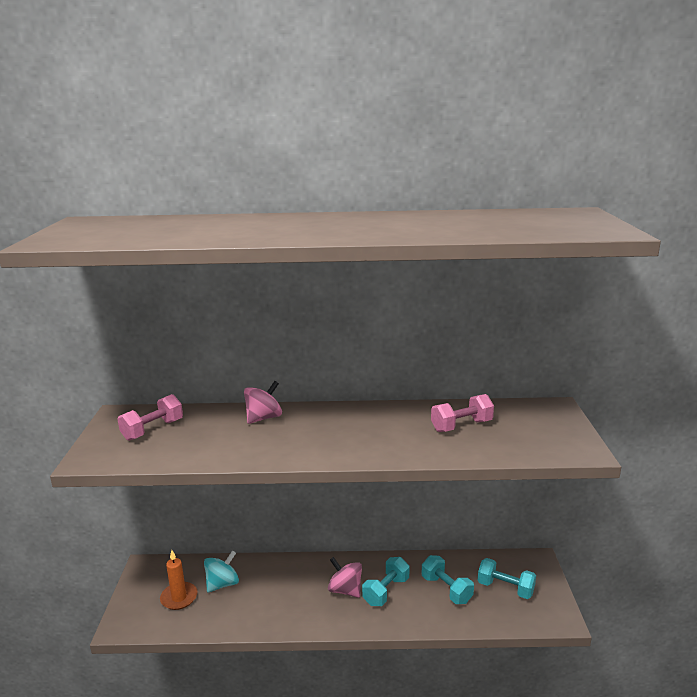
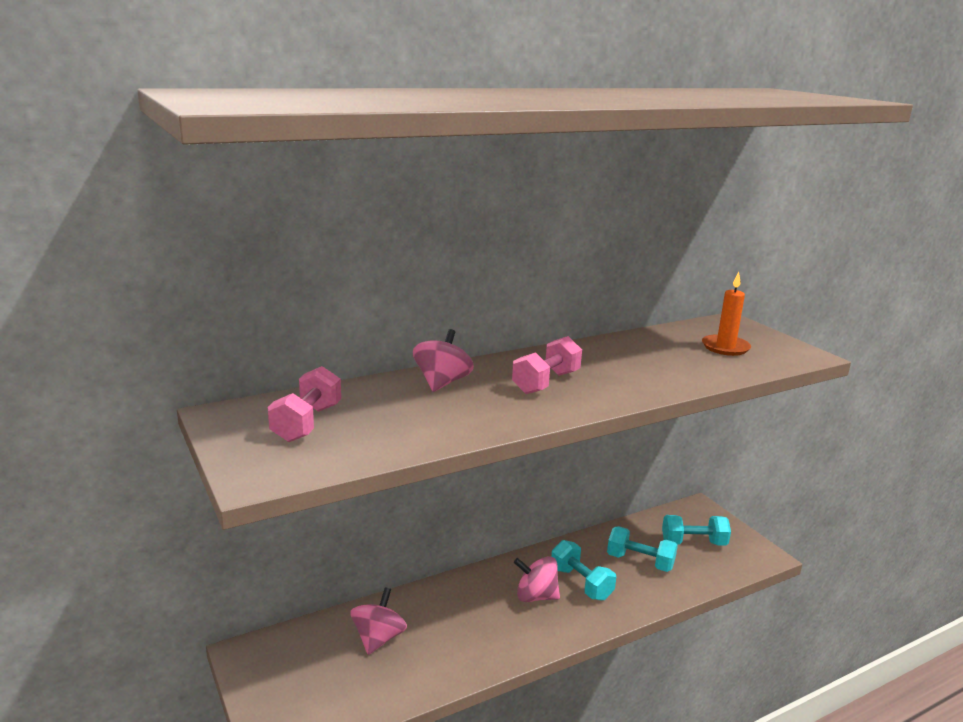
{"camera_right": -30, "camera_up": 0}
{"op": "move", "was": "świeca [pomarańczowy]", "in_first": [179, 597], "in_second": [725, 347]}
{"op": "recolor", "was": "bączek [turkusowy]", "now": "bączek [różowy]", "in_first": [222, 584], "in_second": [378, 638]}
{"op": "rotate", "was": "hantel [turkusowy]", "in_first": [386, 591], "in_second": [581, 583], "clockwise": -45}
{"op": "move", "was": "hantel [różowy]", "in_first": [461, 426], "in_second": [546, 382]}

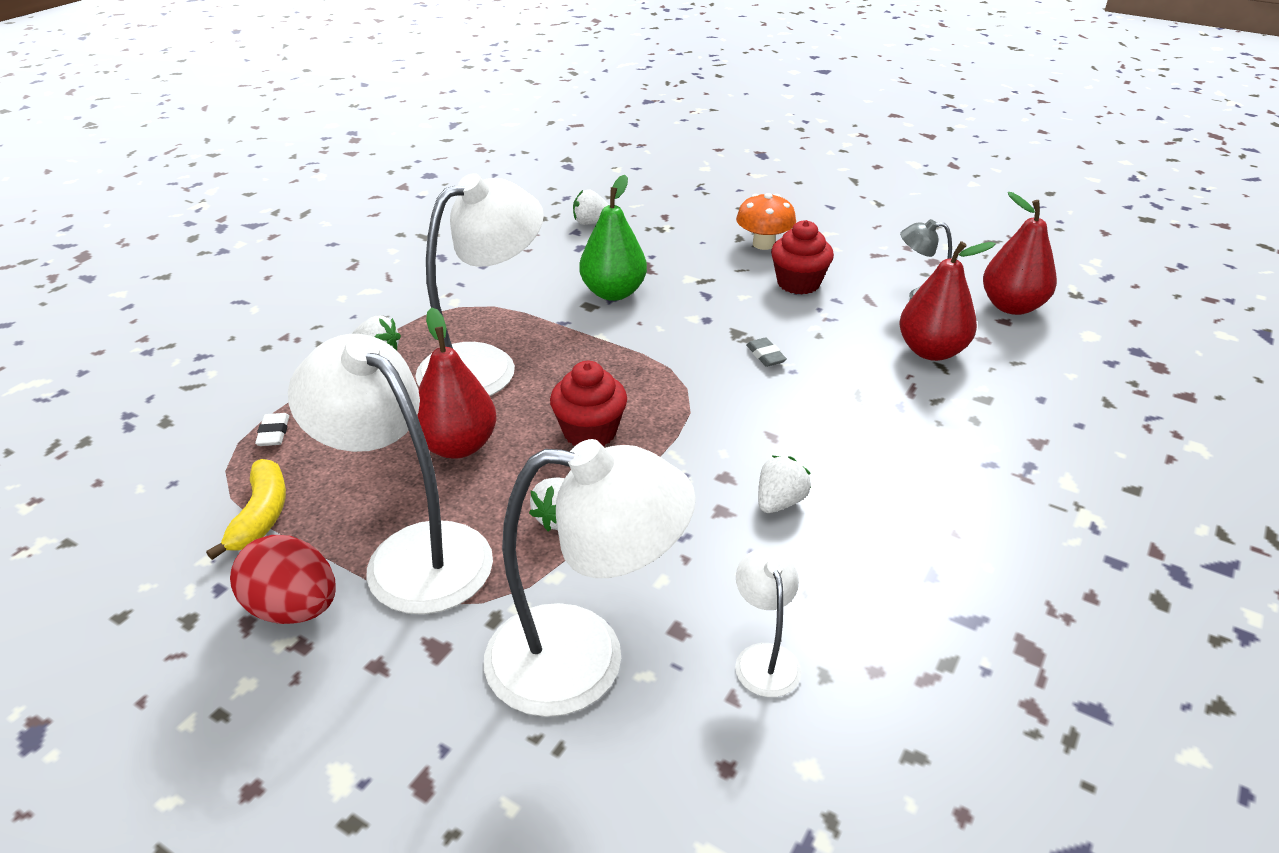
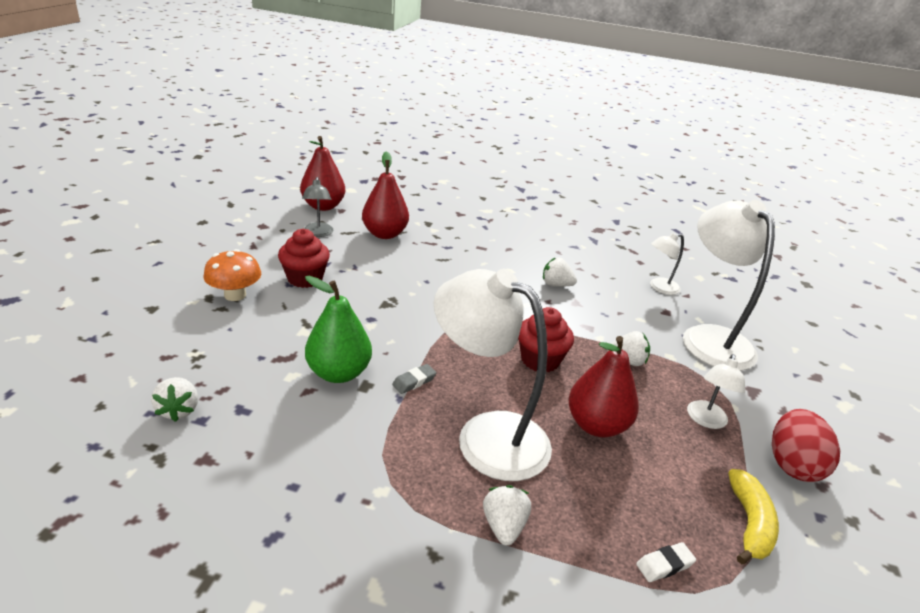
{"camera_right": -110, "camera_up": -5}
{"op": "rotate", "was": "banan [żółty]", "in_first": [261, 516], "in_second": [749, 523], "clockwise": 120}
{"op": "resize", "was": "lampka [biały]", "in_first": [412, 553], "in_second": [705, 420], "ratio": 0.47}
{"op": "move", "was": "gumka do mazania [szary]", "in_first": [765, 356], "in_second": [414, 381]}

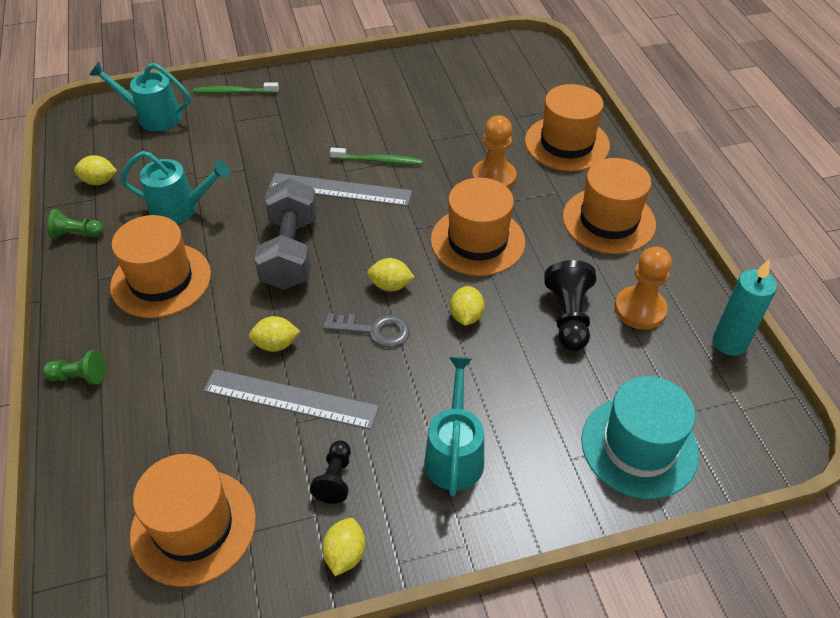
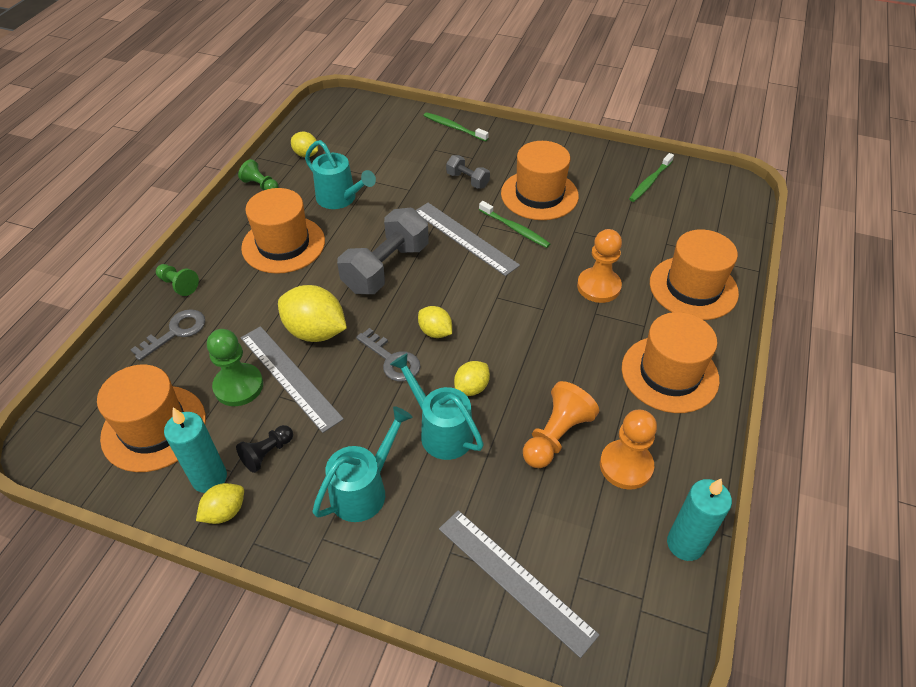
{"camera_right": 35, "camera_up": 0}
{"op": "move", "was": "konewka [turkusowy]", "in_first": [152, 117], "in_second": [440, 431]}
{"op": "resize", "was": "cytryna [żółty]", "in_first": [276, 344], "in_second": [315, 331], "ratio": 1.79}
{"op": "move", "was": "kapelusz [pomarańczowy]", "in_first": [477, 241], "in_second": [539, 195]}
{"op": "recolor", "was": "pionek [czarny]", "now": "pionek [pomarańczowy]", "in_first": [569, 317], "in_second": [556, 436]}
{"op": "replace", "was": "kapelusz [turkusowy]", "now": "linijka [szary]", "in_first": [639, 446], "in_second": [515, 580]}
{"op": "insert", "now": "klucz [szary]", "in_second": [176, 332]}
{"op": "insert", "now": "świeca [turkusowy]", "in_second": [209, 478]}
{"op": "insert", "now": "pionek [zielony]", "in_second": [238, 386]}
{"op": "insert", "now": "hantel [szary]", "in_second": [467, 180]}
{"op": "insert", "now": "szczoteczka do zębów [zielony]", "in_second": [649, 182]}

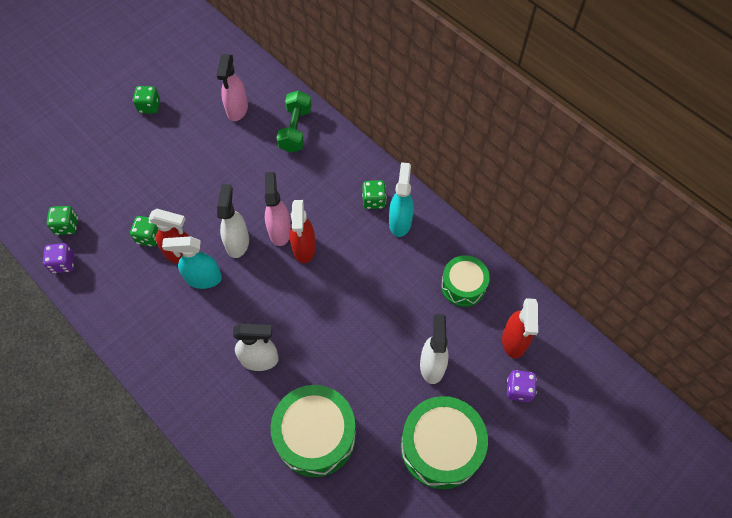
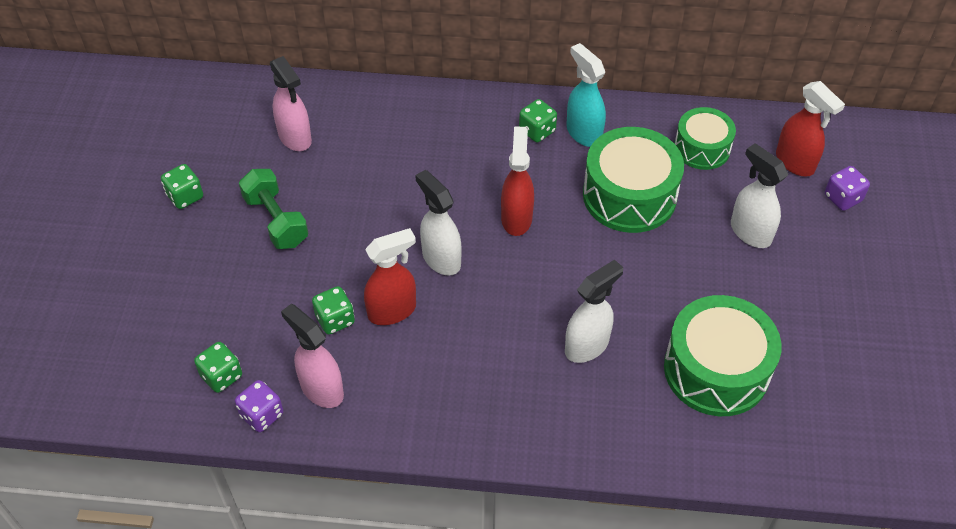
{"camera_right": -40, "camera_up": -10}
{"op": "delete", "was": "spryskiwacz [turkusowy]", "in_first": [203, 278]}
{"op": "move", "was": "spryskiwacz [różowy]", "in_first": [280, 230], "in_second": [321, 389]}
{"op": "move", "was": "hantel [zielony]", "in_first": [295, 129], "in_second": [276, 220]}
{"op": "rotate", "was": "spryskiwacz [czerwony]", "in_first": [304, 248], "in_second": [516, 218], "clockwise": -135}
{"op": "move", "was": "bęben [zielony]", "in_first": [440, 447], "in_second": [629, 195]}

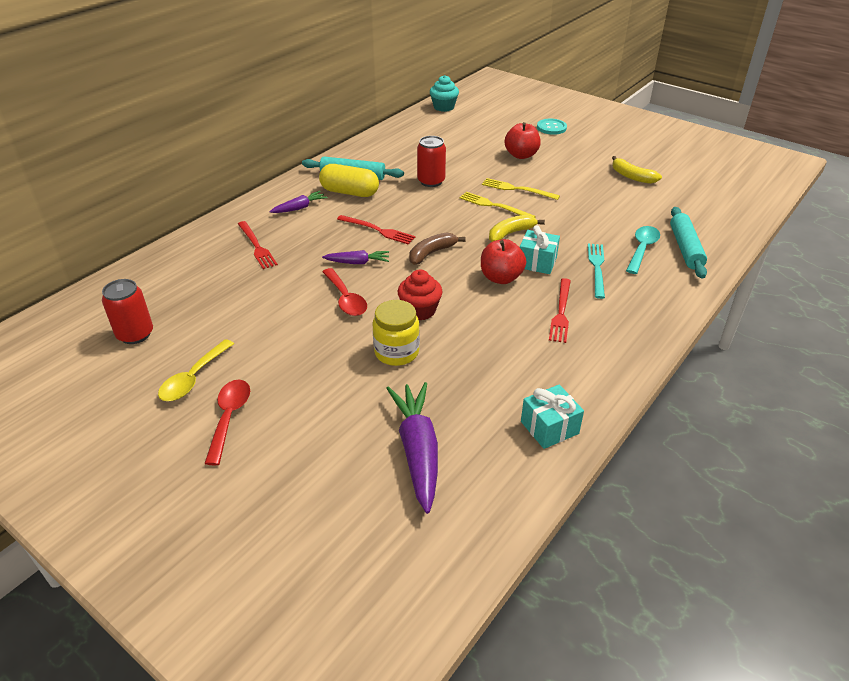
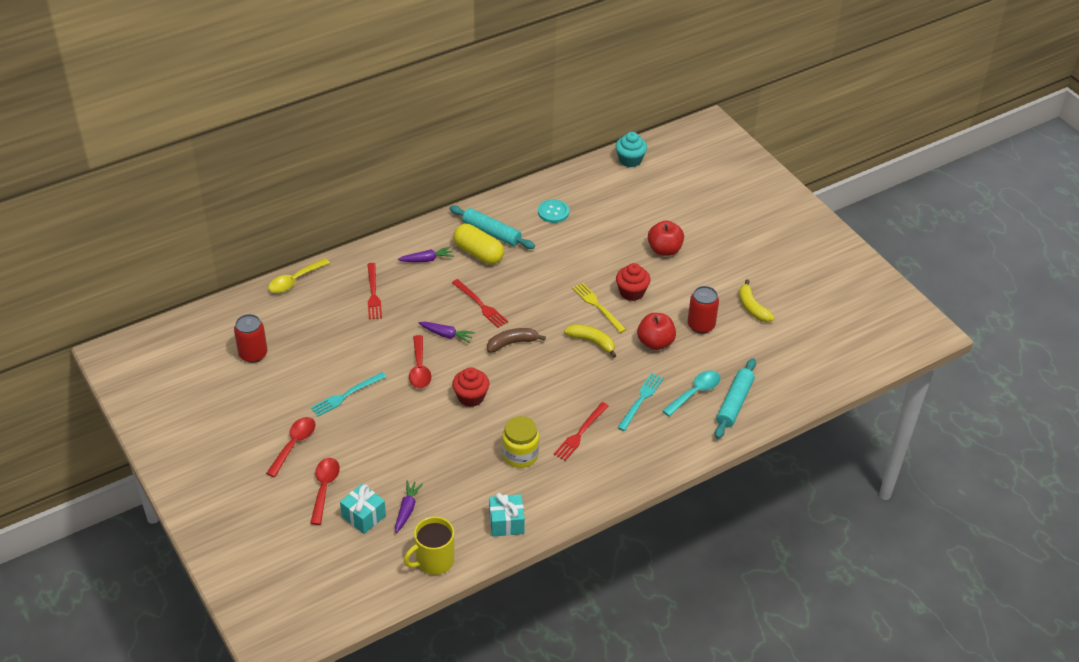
{"camera_right": 20, "camera_up": 5}
{"op": "move", "was": "łyżka [żółty]", "in_first": [193, 378], "in_second": [295, 281]}
{"op": "move", "was": "słoik [żółty]", "in_first": [396, 352], "in_second": [520, 455]}
{"op": "resize", "was": "marchewka [fioletowy]", "in_first": [418, 450], "in_second": [407, 509], "ratio": 0.55}
{"op": "move", "was": "puszka [czerwony]", "in_first": [431, 181], "in_second": [701, 325]}
{"op": "move", "was": "jabłko [czerwony]", "in_first": [501, 278], "in_second": [655, 342]}
{"op": "replace", "was": "widelec [żółty]", "now": "muffinka [czerwony]", "in_first": [517, 189], "in_second": [631, 292]}
{"op": "rotate", "was": "banan [żółty]", "in_first": [510, 233], "in_second": [592, 342], "clockwise": 45}
{"op": "move", "was": "prezent [turkusowy]", "in_first": [537, 262], "in_second": [363, 516]}
{"op": "move", "was": "guzik [turkusowy]", "in_first": [551, 128], "in_second": [553, 212]}
{"op": "insert", "now": "łyżka [czerwony]", "in_second": [324, 488]}
{"op": "insert", "now": "widelec [turkusowy]", "in_second": [346, 395]}
{"op": "insert", "now": "kubek [żółty]", "in_second": [434, 561]}

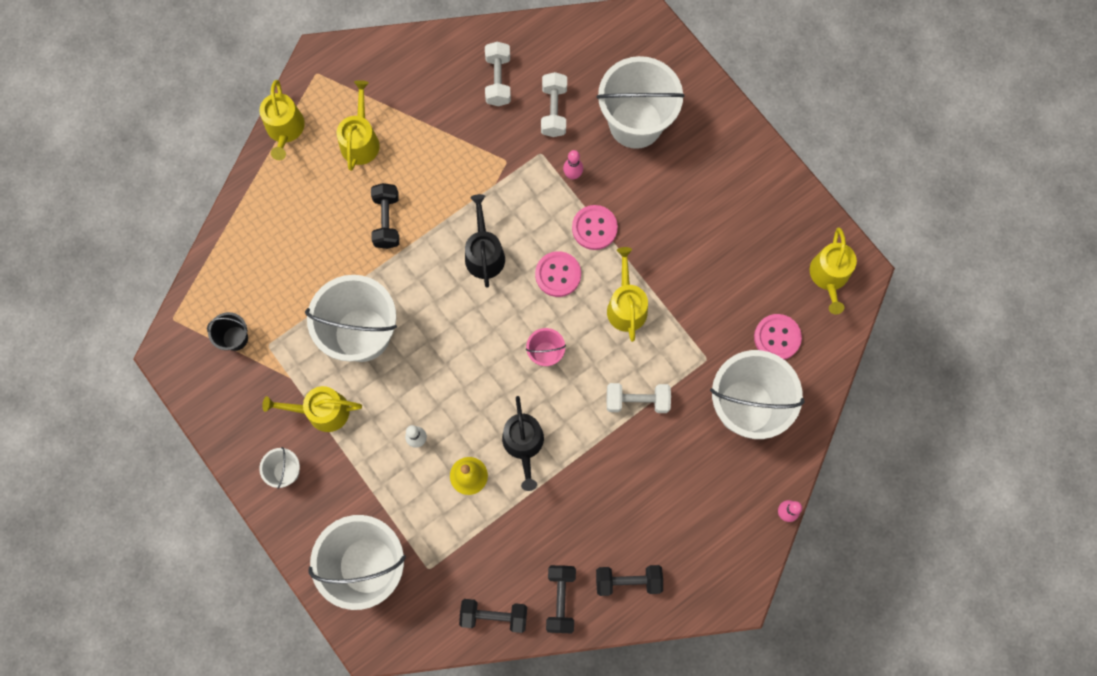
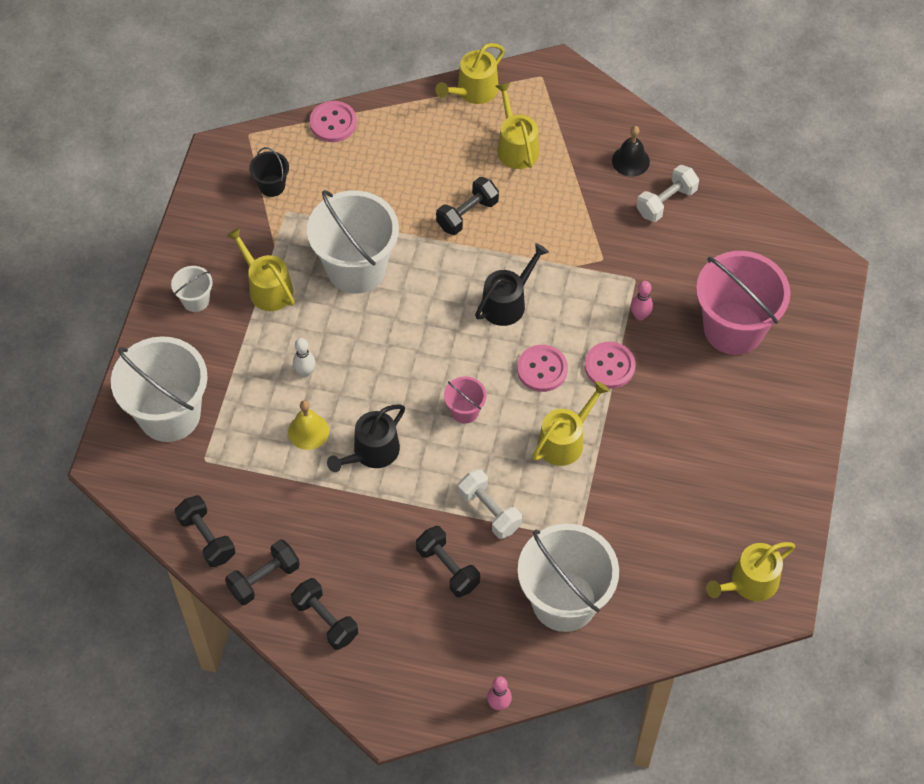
{"camera_right": 50, "camera_up": -15}
{"op": "rotate", "was": "konewka [żółty]", "in_first": [360, 140], "in_second": [516, 147], "clockwise": -75}
{"op": "delete", "was": "hantel [biały]", "in_first": [554, 110]}
{"op": "recolor", "was": "wiadro [biały]", "now": "wiadro [różowy]", "in_first": [635, 123], "in_second": [733, 328]}
{"op": "move", "was": "guzik [różowy]", "in_first": [777, 337], "in_second": [333, 123]}
{"op": "insert", "now": "hantel [czarny]", "in_second": [447, 568]}
{"op": "insert", "now": "dzwonek [czarny]", "in_second": [630, 161]}

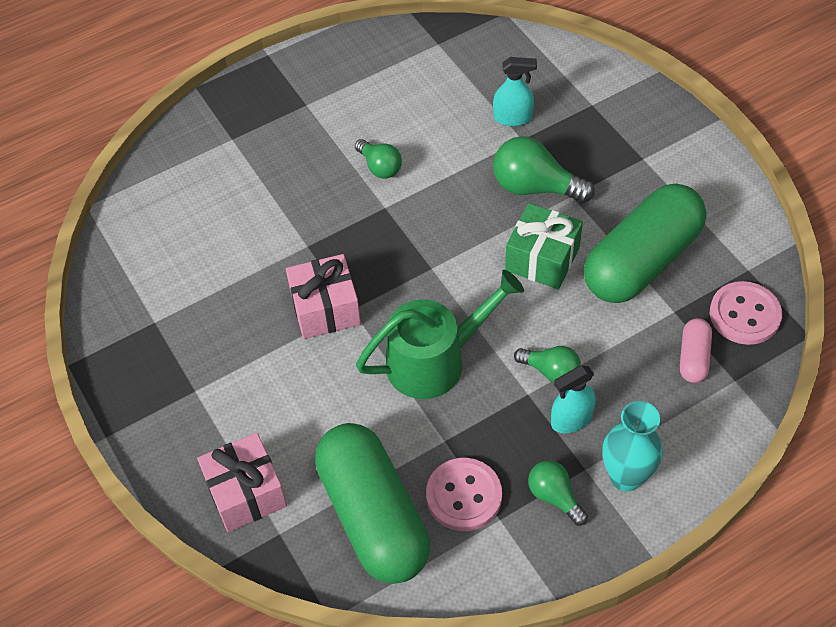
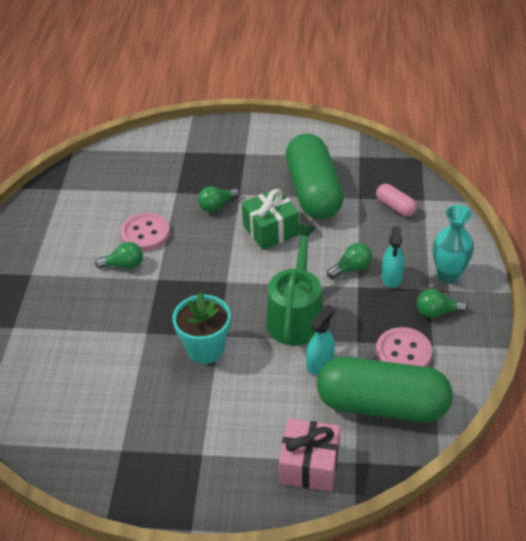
{"camera_right": -55, "camera_up": -10}
{"op": "replace", "was": "prezent [różowy]", "now": "doniczka [turkusowy]", "in_first": [325, 308], "in_second": [205, 349]}
{"op": "move", "was": "spryskiwacz [turkusowy]", "in_first": [513, 117], "in_second": [320, 362]}
{"op": "resize", "was": "żarówka [zielony]", "in_first": [534, 187], "in_second": [217, 206], "ratio": 0.61}
{"op": "move", "was": "guzik [różowy]", "in_first": [744, 315], "in_second": [145, 233]}

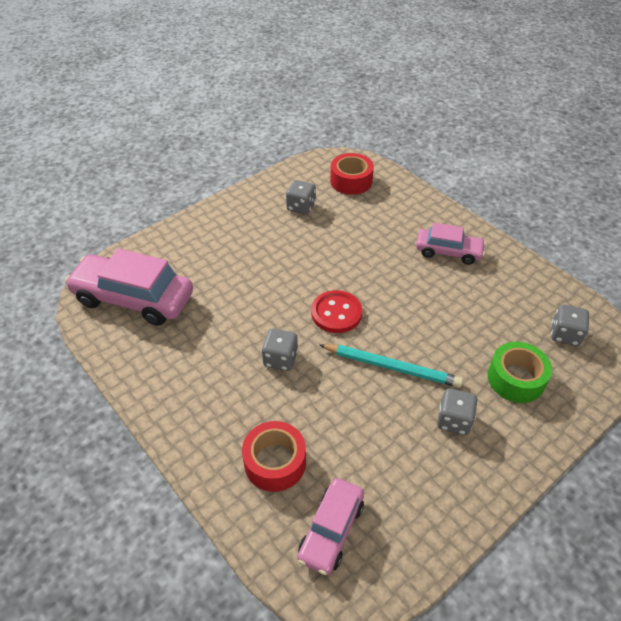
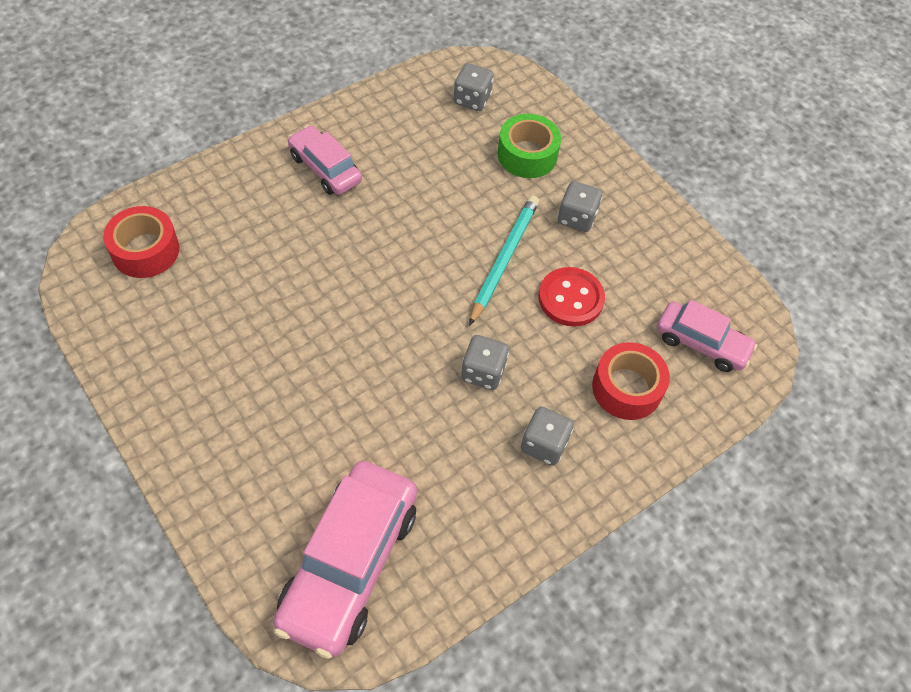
{"camera_right": -90, "camera_up": 10}
{"op": "move", "was": "kostka do gry [szary]", "in_first": [301, 207], "in_second": [544, 445]}
{"op": "move", "was": "guzik [czerwony]", "in_first": [336, 313], "in_second": [570, 298]}
{"op": "rotate", "was": "samochód [różowy]", "in_first": [448, 252], "in_second": [325, 168], "clockwise": -60}

